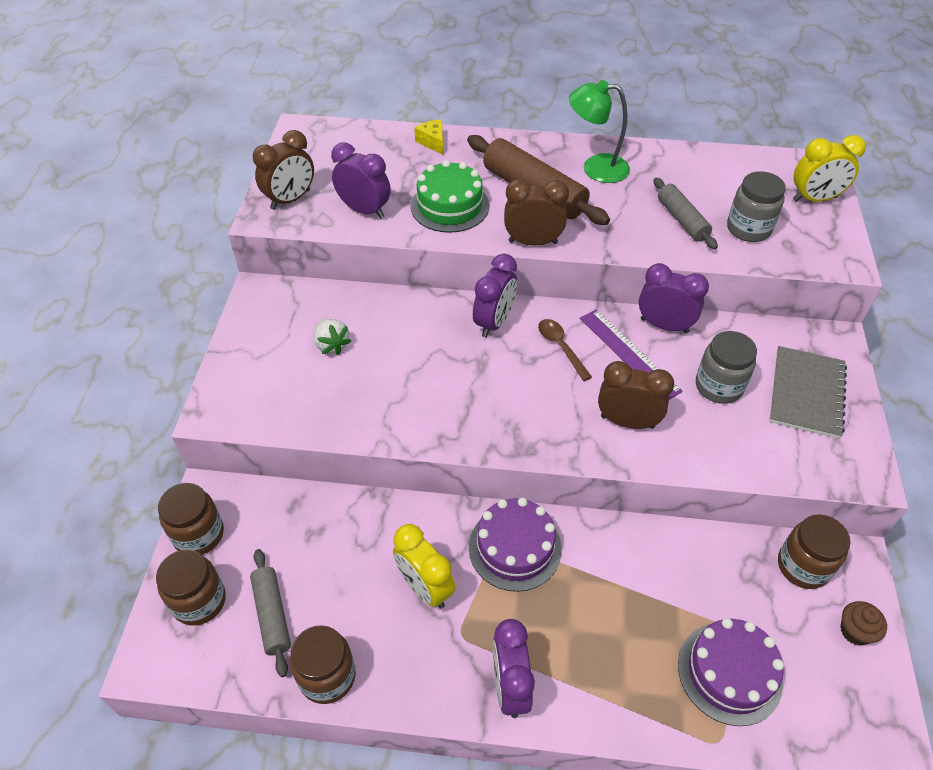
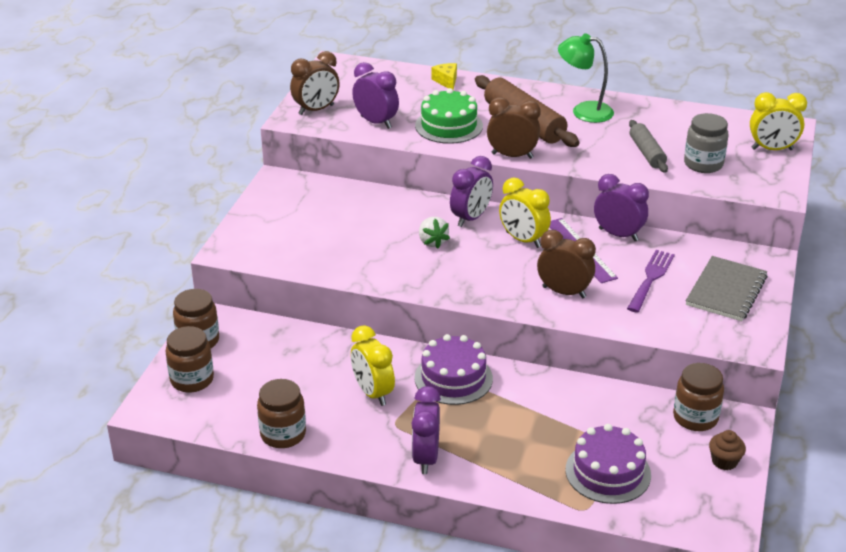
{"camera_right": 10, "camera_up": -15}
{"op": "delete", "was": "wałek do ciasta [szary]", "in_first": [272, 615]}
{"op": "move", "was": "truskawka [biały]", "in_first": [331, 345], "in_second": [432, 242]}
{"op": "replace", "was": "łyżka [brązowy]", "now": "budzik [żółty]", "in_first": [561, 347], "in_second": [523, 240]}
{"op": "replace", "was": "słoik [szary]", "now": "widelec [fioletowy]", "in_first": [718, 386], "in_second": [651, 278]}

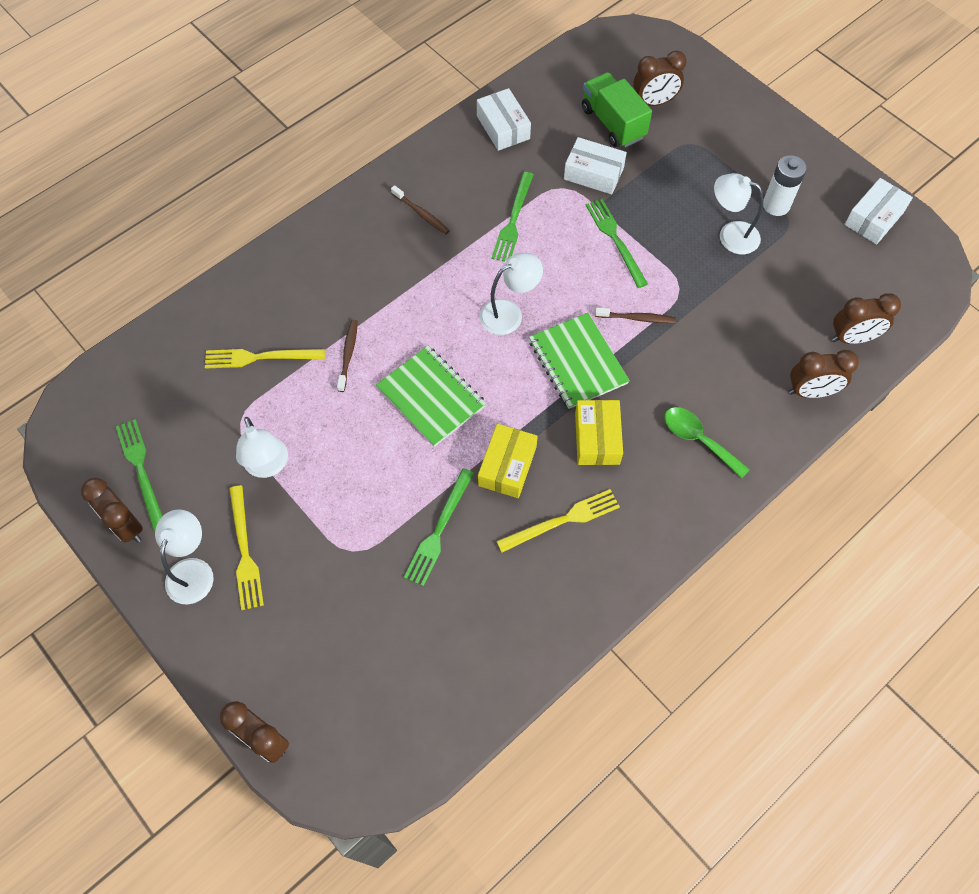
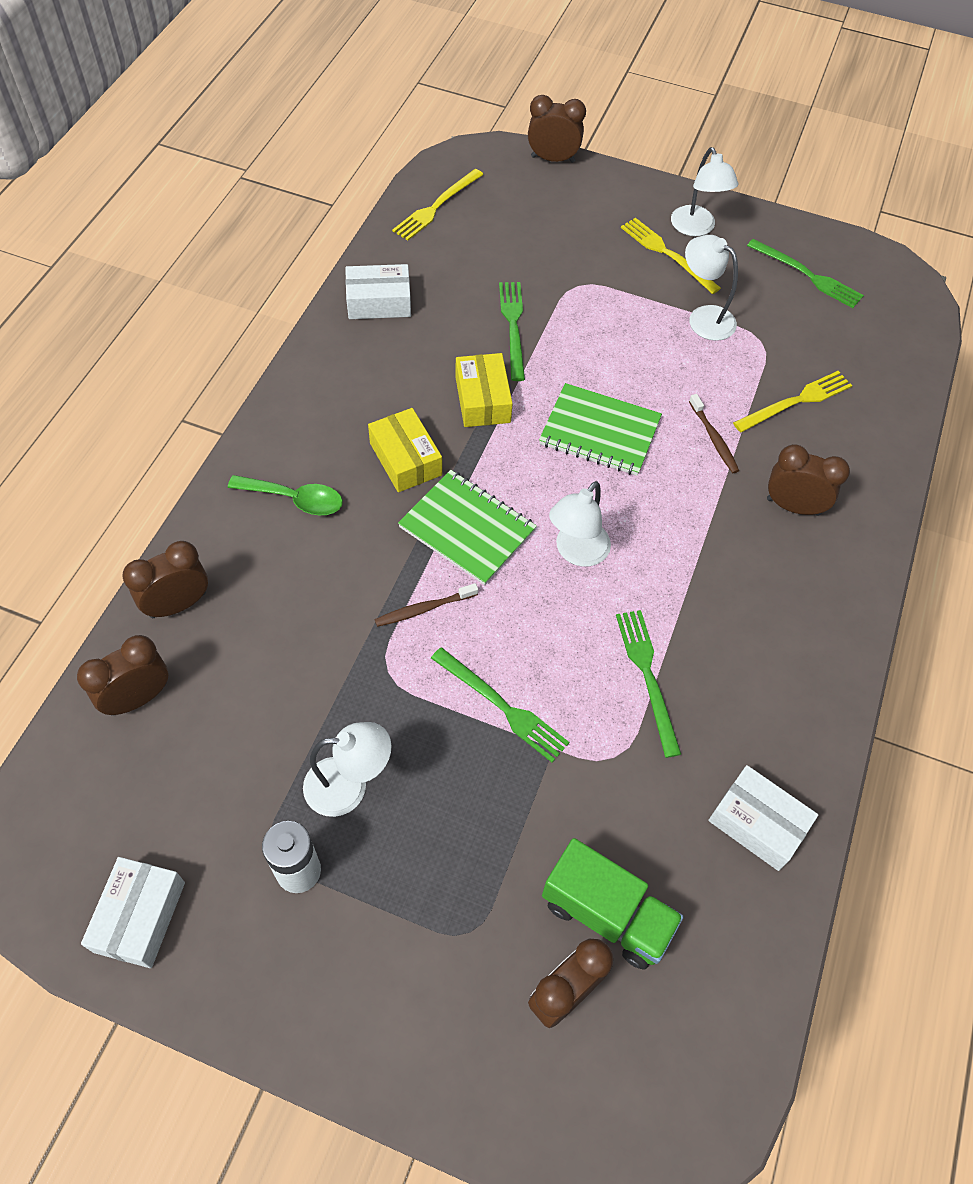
{"camera_right": 150, "camera_up": -5}
{"op": "move", "was": "budzik [brązowy]", "in_first": [126, 525], "in_second": [793, 506]}
{"op": "delete", "was": "szczoteczka do zębów [brązowy]", "in_first": [421, 214]}
{"op": "move", "was": "widelec [żółty]", "in_first": [562, 520], "in_second": [436, 206]}
{"op": "move", "was": "pudełko [biały]", "in_first": [593, 173], "in_second": [379, 302]}

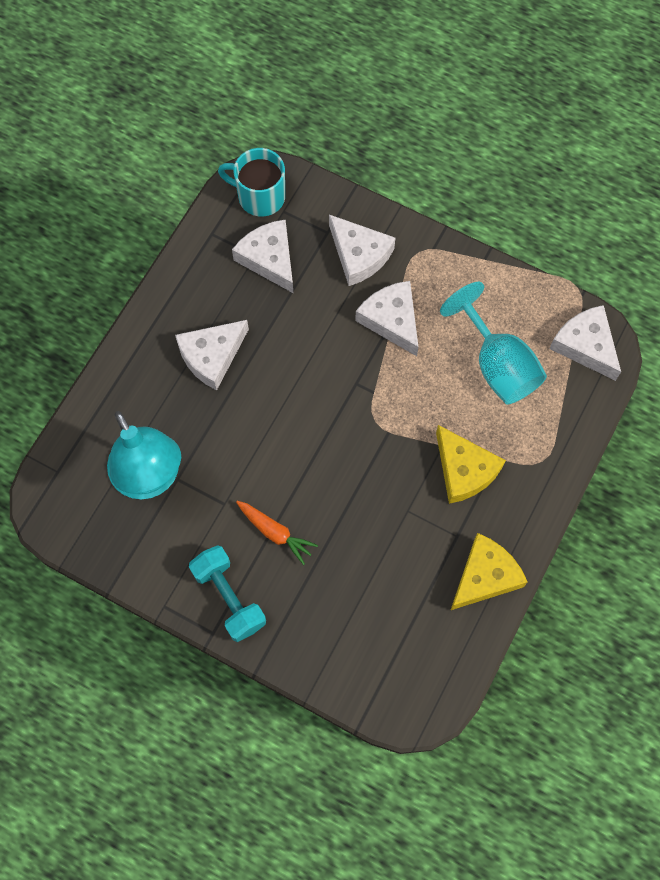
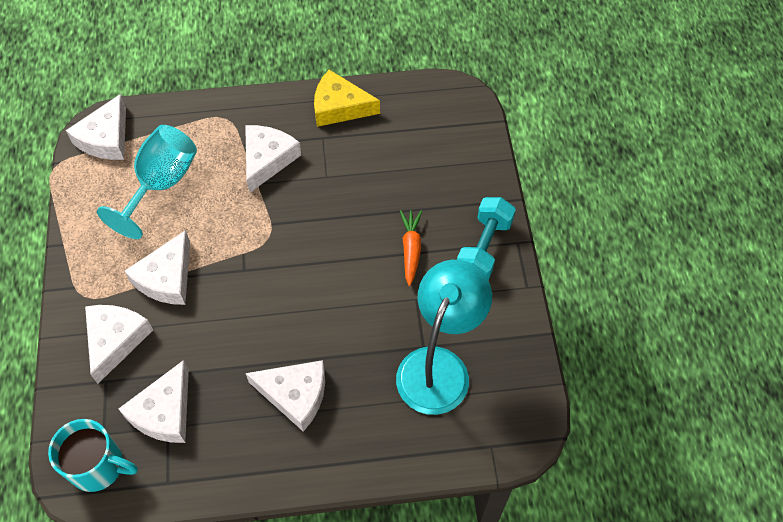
{"camera_right": -125, "camera_up": -10}
{"op": "rotate", "was": "kubek [turkusowy]", "in_first": [260, 196], "in_second": [98, 466], "clockwise": -60}
{"op": "recolor", "was": "ser [żółty]", "now": "ser [biały]", "in_first": [464, 470], "in_second": [267, 159]}

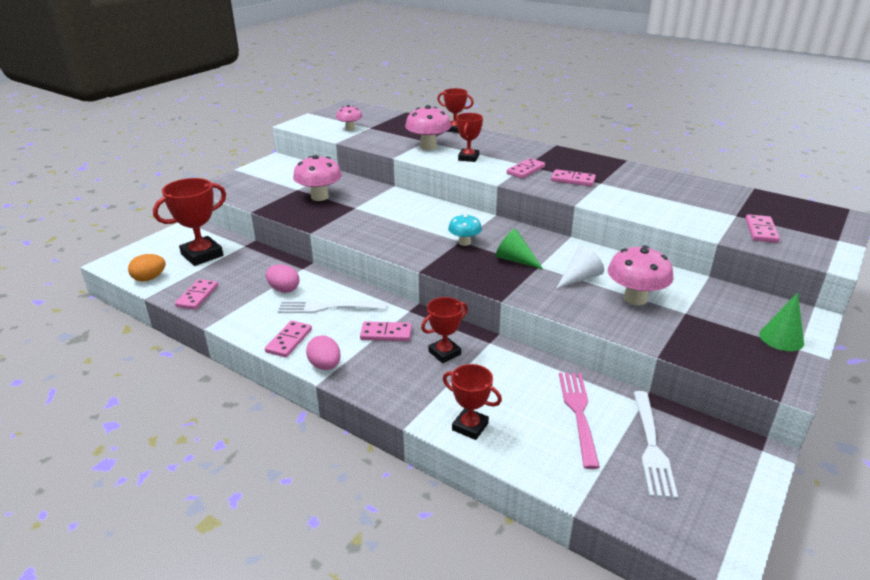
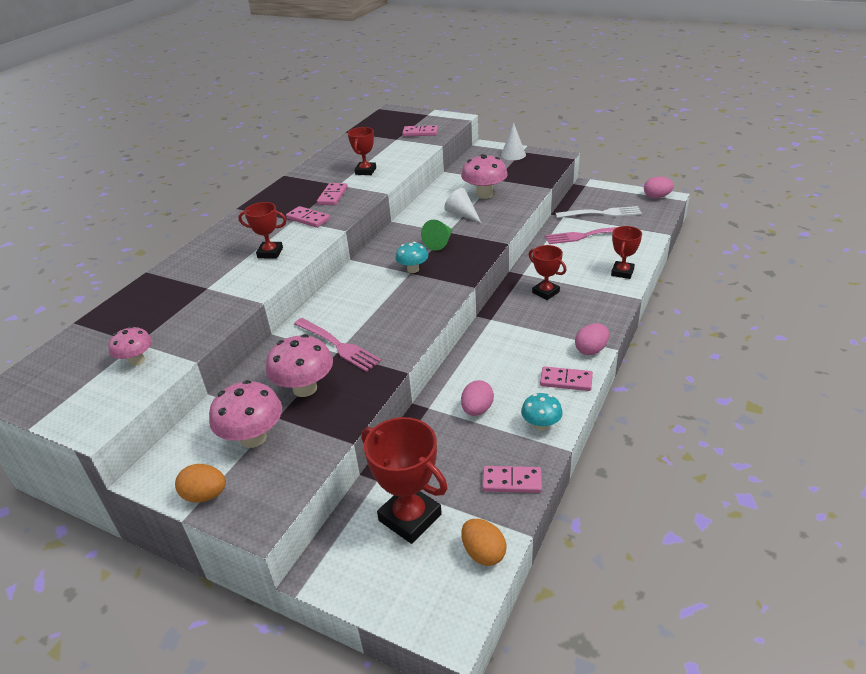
{"camera_right": -95, "camera_up": 5}
{"op": "delete", "was": "widelec [biały]", "in_first": [328, 307]}
{"op": "delete", "was": "kostka domina [różowy]", "in_first": [386, 333]}
{"op": "move", "was": "grzyb [różowy]", "in_first": [428, 147], "in_second": [253, 438]}
{"op": "move", "was": "puchar [czerwony]", "in_first": [454, 129], "in_second": [365, 171]}
{"op": "recolor", "was": "stożek [zielony]", "now": "stożek [biały]", "in_first": [781, 338], "in_second": [513, 155]}
{"op": "insert", "now": "jajko [pomarańczowy]", "in_second": [205, 495]}
{"op": "insert", "now": "widelec [różowy]", "in_second": [337, 345]}
{"op": "insert", "now": "grzyb [turkusowy]", "in_second": [541, 425]}
{"op": "insert", "now": "jajko [różowy]", "in_second": [656, 197]}

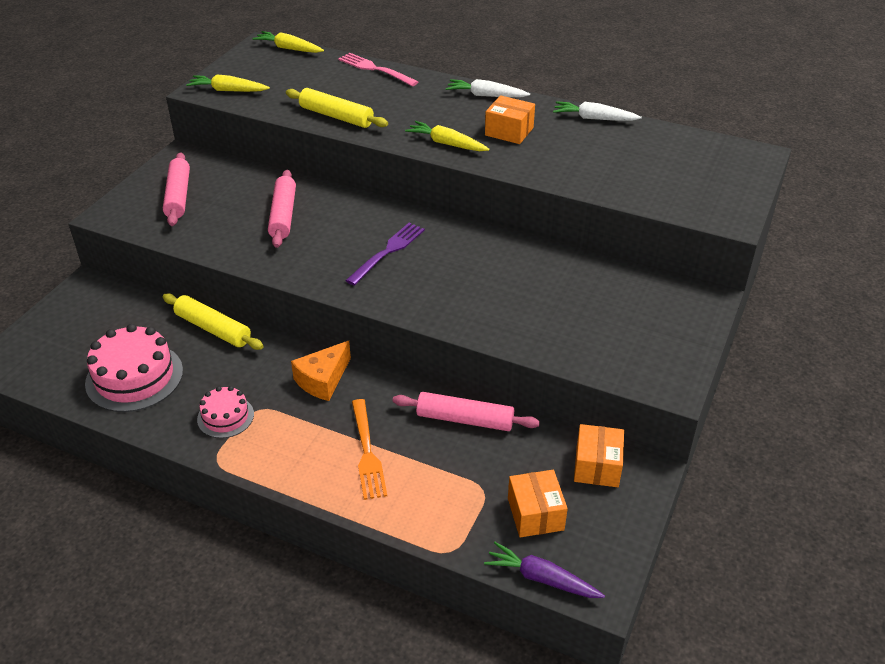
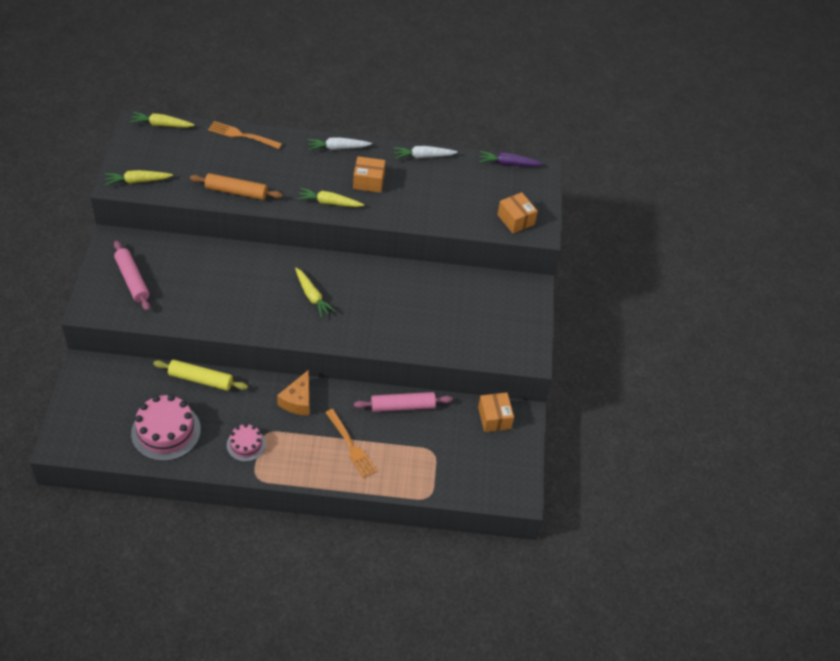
{"camera_right": -25, "camera_up": 10}
{"op": "delete", "was": "wałek do ciasta [różowy]", "in_first": [283, 215]}
{"op": "recolor", "was": "wałek do ciasta [żółty]", "now": "wałek do ciasta [pomarańczowy]", "in_first": [336, 116], "in_second": [236, 192]}
{"op": "recolor", "was": "widelec [różowy]", "now": "widelec [pomarańczowy]", "in_first": [375, 69], "in_second": [242, 135]}
{"op": "replace", "was": "widelec [fioletowy]", "now": "marchewka [żółty]", "in_first": [387, 252], "in_second": [312, 296]}
{"op": "move", "was": "marchewka [fioletowy]", "in_first": [541, 578], "in_second": [508, 163]}
{"op": "move", "was": "pudełko [pomarańczowy]", "in_first": [535, 514], "in_second": [515, 219]}

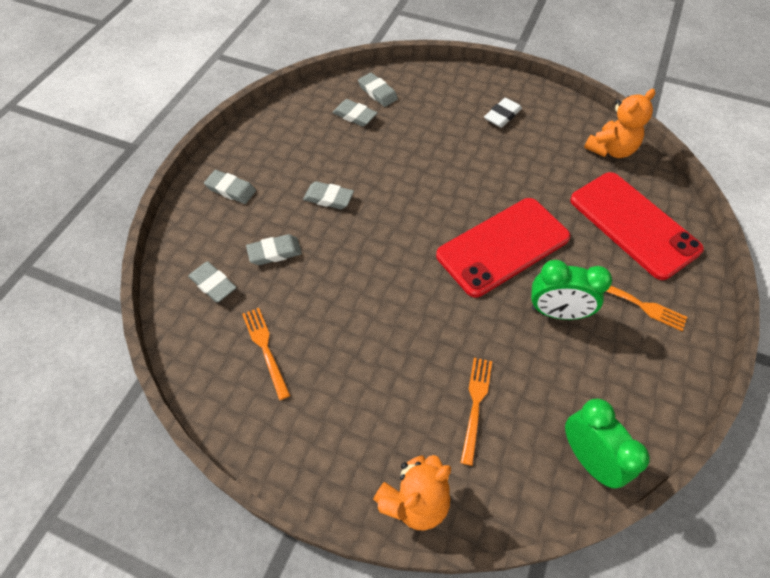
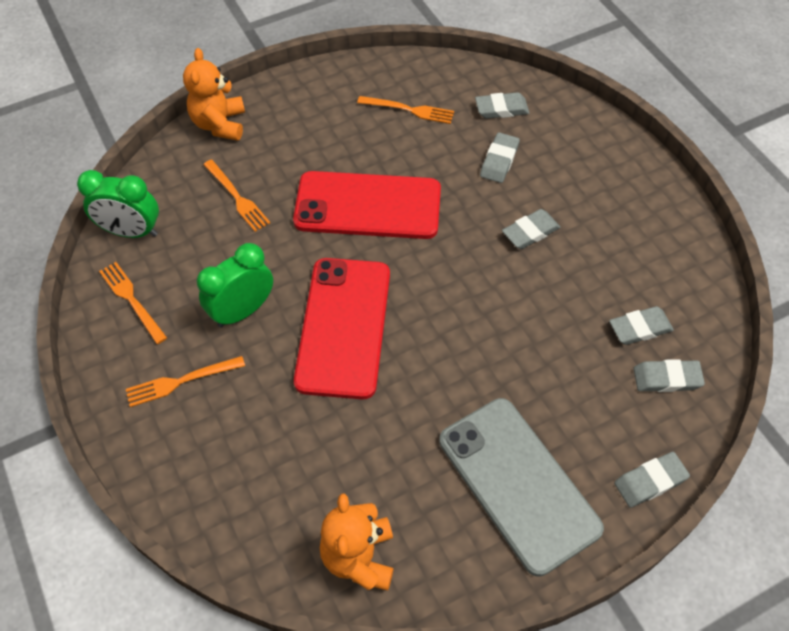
{"camera_right": 130, "camera_up": 0}
{"op": "move", "was": "gumka do mazania [szary]", "in_first": [231, 189], "in_second": [650, 481]}
{"op": "replace", "was": "gumka do mazania [biały]", "now": "telefon [szary]", "in_first": [502, 115], "in_second": [518, 484]}
{"op": "move", "was": "telefon [czerwony]", "in_first": [633, 224], "in_second": [368, 206]}
{"op": "insert", "now": "widelec [pomarańczowy]", "in_second": [131, 299]}

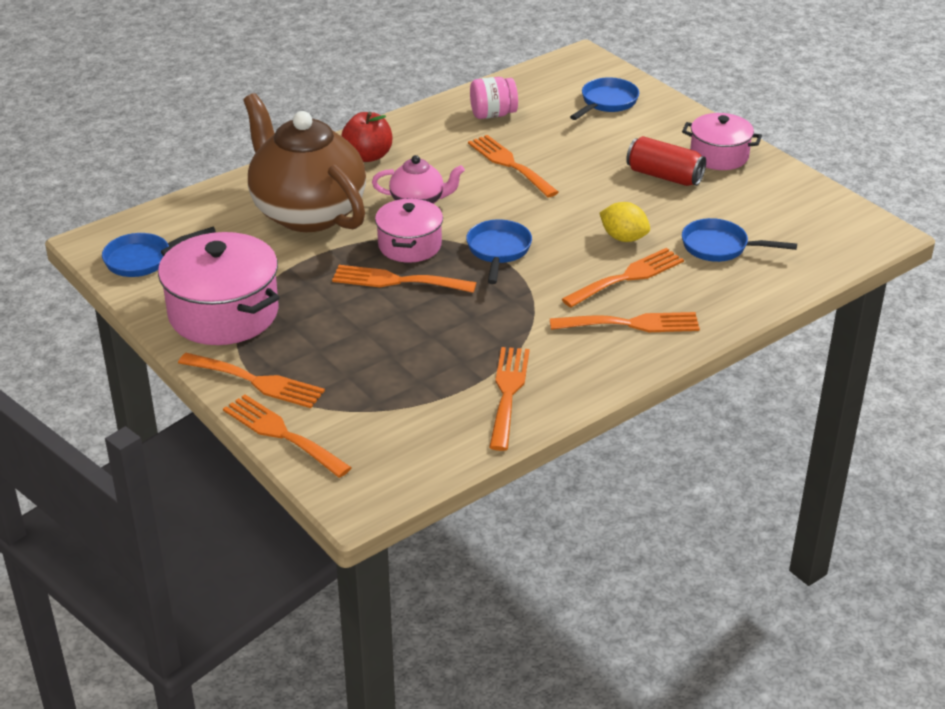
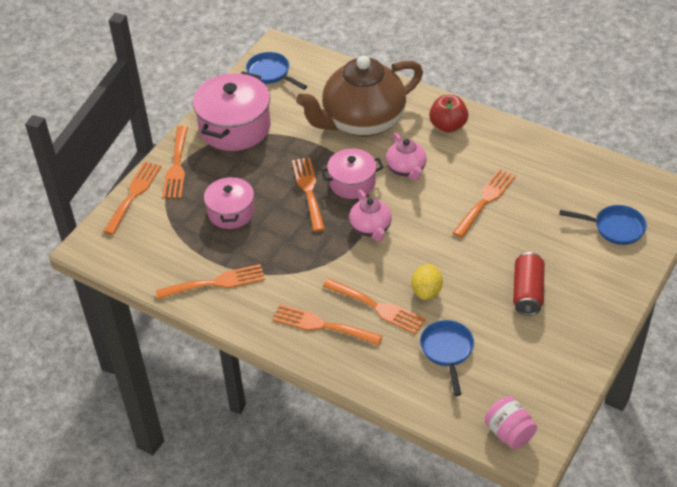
{"camera_right": 70, "camera_up": 10}
{"op": "rotate", "was": "imbryk [brązowy]", "in_first": [307, 212], "in_second": [362, 122], "clockwise": -150}
{"op": "replace", "was": "patelnia [niebieski]", "now": "imbryk [różowy]", "in_first": [498, 251], "in_second": [371, 229]}
{"op": "move", "was": "słoik [różowy]", "in_first": [493, 114], "in_second": [509, 432]}
{"op": "rotate", "was": "widelec [pomarańczowy]", "in_first": [632, 324], "in_second": [321, 325], "clockwise": 135}
{"op": "move", "was": "garnek [różowy]", "in_first": [719, 156], "in_second": [231, 212]}

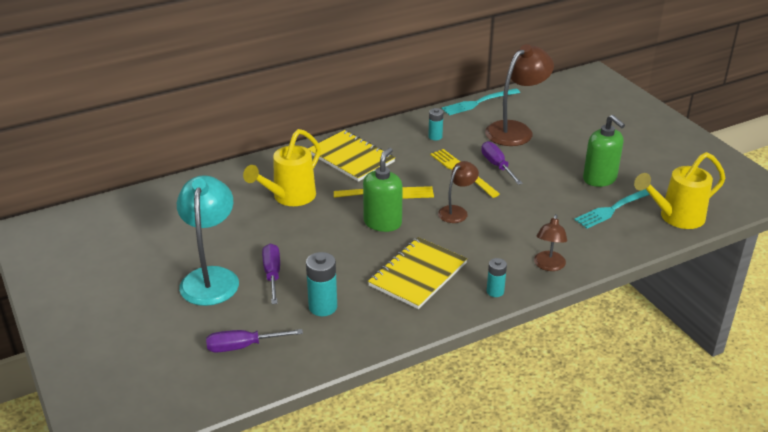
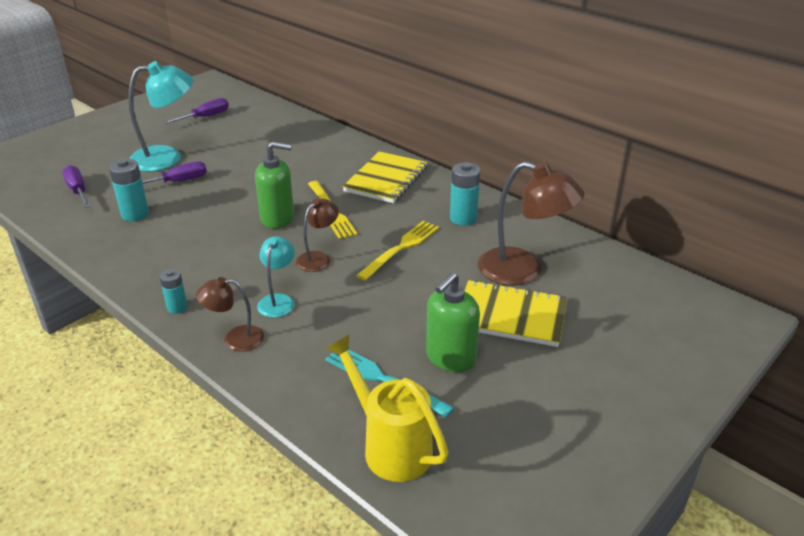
{"camera_right": 70, "camera_up": 0}
{"op": "delete", "was": "konewka [żółty]", "in_first": [289, 197]}
{"op": "move", "was": "zeszyt [żółty]", "in_first": [417, 274], "in_second": [511, 315]}
{"op": "resize", "was": "bateria [turkusowy]", "in_first": [435, 137], "in_second": [463, 218], "ratio": 1.6}
{"op": "rotate", "was": "lampka [brązowy]", "in_first": [457, 211], "in_second": [318, 258], "clockwise": -75}
{"op": "delete", "was": "widelec [turkusowy]", "in_first": [478, 102]}
{"op": "move", "was": "śrubokręt [fioletowy]", "in_first": [497, 165], "in_second": [205, 117]}
{"op": "insert", "now": "lampka [turkusowy]", "in_second": [278, 300]}

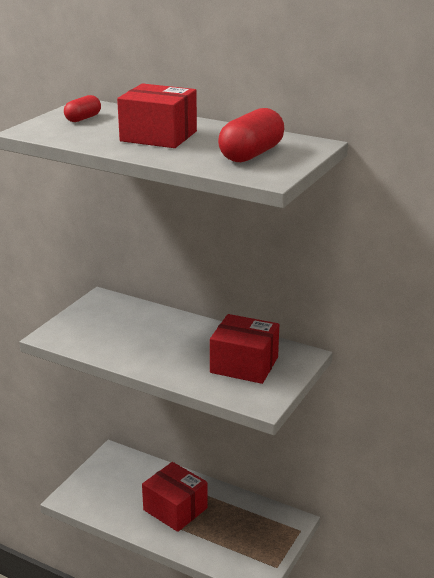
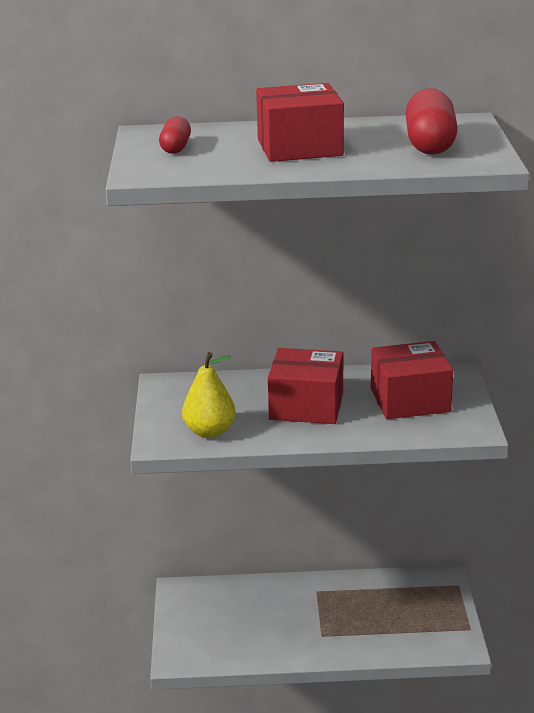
{"camera_right": -30, "camera_up": 0}
{"op": "move", "was": "pudełko [czerwony]", "in_first": [175, 509], "in_second": [306, 406]}
{"op": "insert", "now": "gruszka [żółty]", "in_second": [209, 431]}

